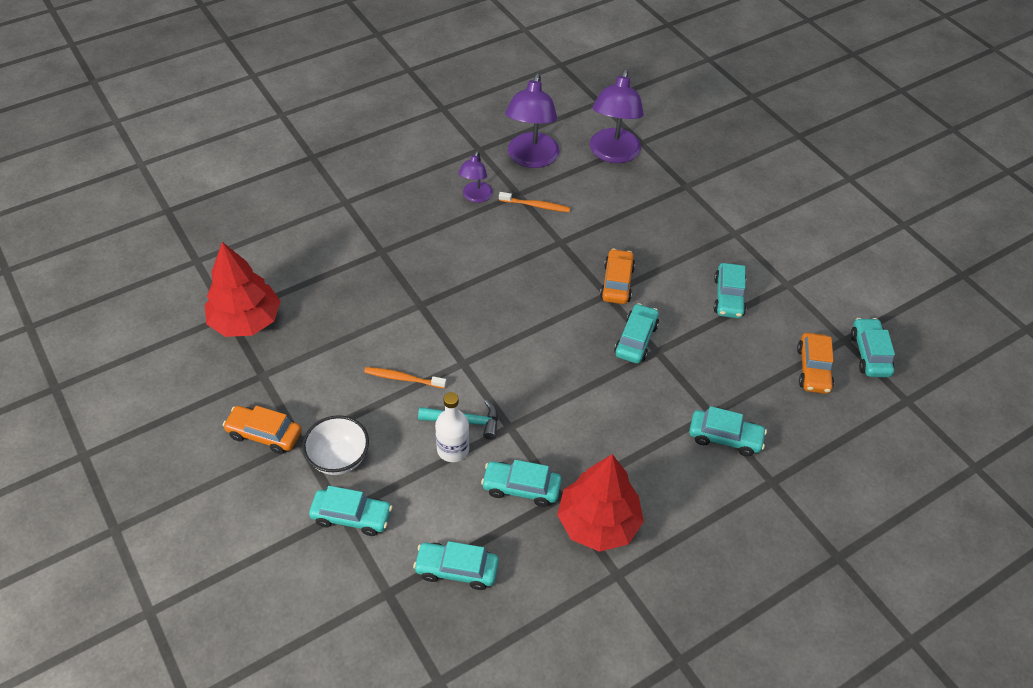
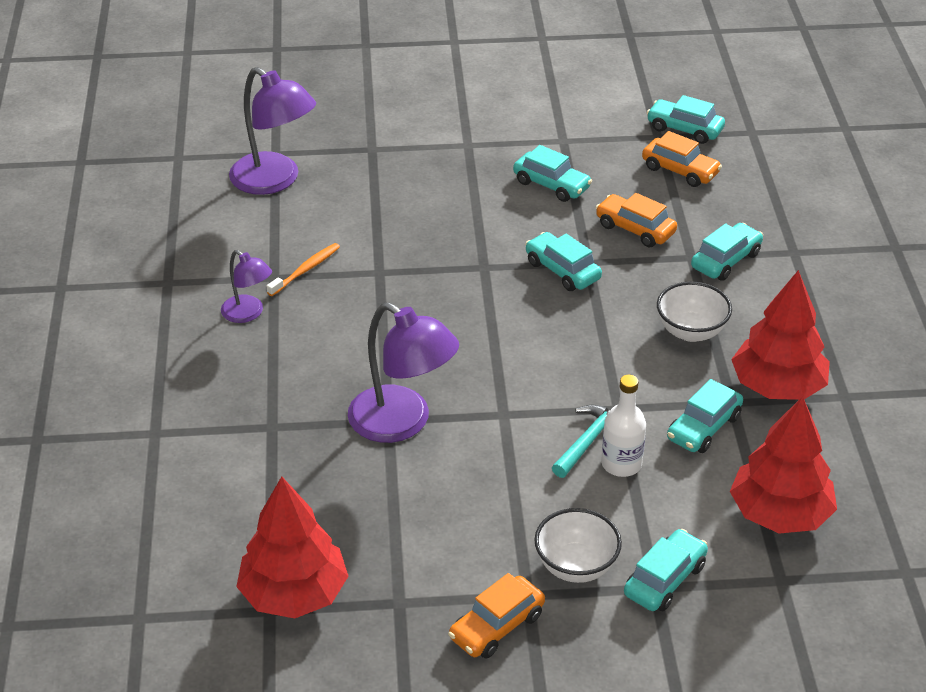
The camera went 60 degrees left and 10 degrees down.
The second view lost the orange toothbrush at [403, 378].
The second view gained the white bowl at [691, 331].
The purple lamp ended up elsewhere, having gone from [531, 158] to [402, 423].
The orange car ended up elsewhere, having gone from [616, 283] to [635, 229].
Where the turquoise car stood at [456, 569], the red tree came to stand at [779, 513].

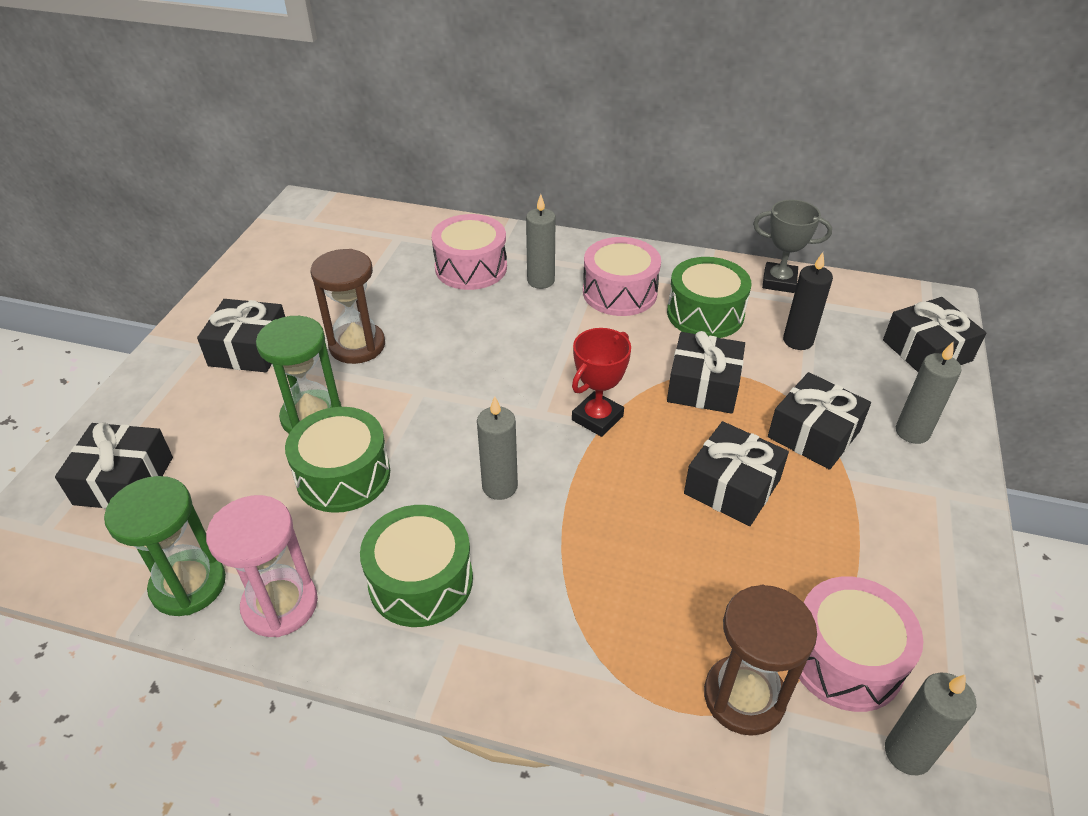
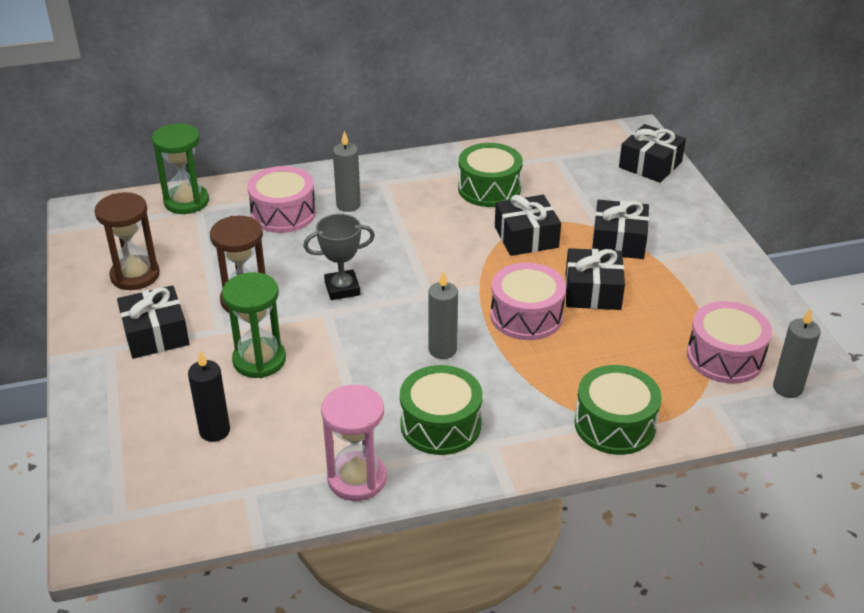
The camera went 30 degrees left and 5 degrees down.
The second view lost the black gift at [124, 480].
The second view lost the red trophy at [597, 418].
The second view lost the grey candle at [912, 432].
The green hourglass ended up elsewhere, having gone from [188, 585] to [186, 202].
The green drum ended up elsewhere, having gone from [343, 475] to [615, 424].
The pink drum ended up elsewhere, having gone from [619, 292] to [526, 316].
The brown hourglass ended up elsewhere, having gone from [744, 697] to [135, 275].
The grey trophy ended up elsewhere, having gone from [779, 281] to [342, 288].
The black candle ended up elsewhere, having gone from [798, 341] to [214, 431].

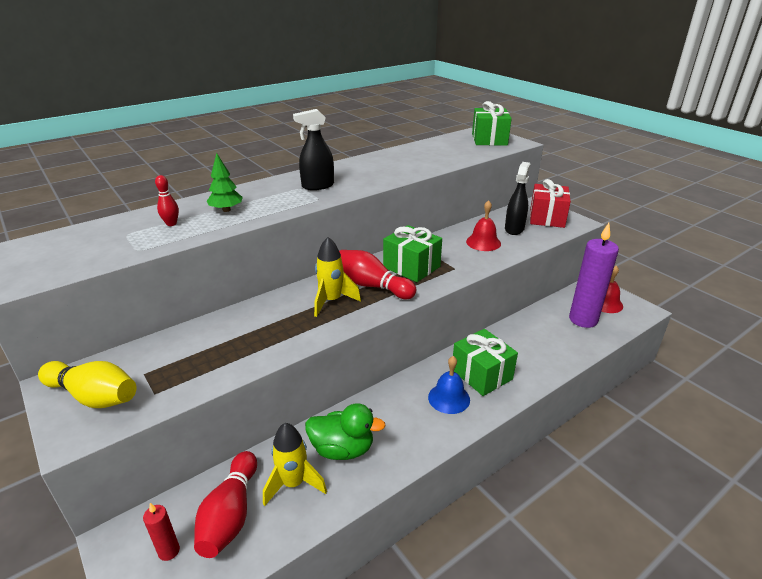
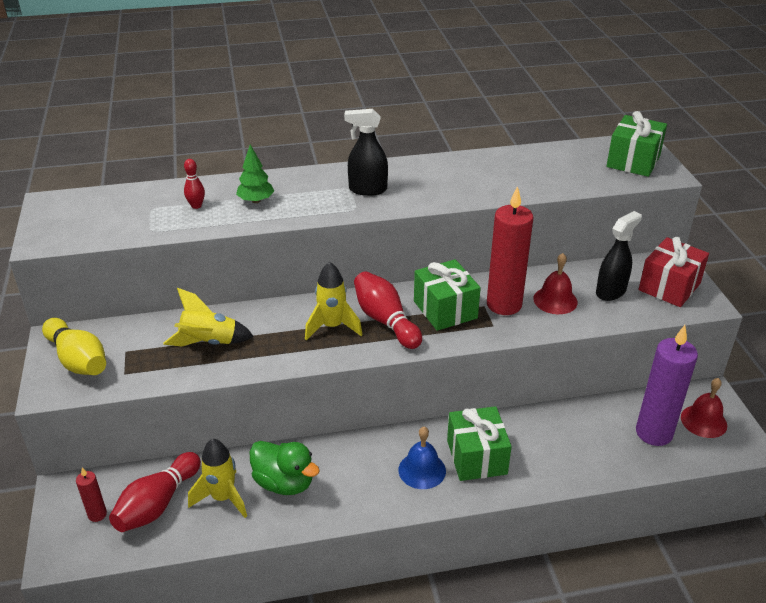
The camera went 25 degrees right and 5 degrees up.
The second view gained the yellow rocket at [209, 343].
The second view gained the red candle at [504, 305].

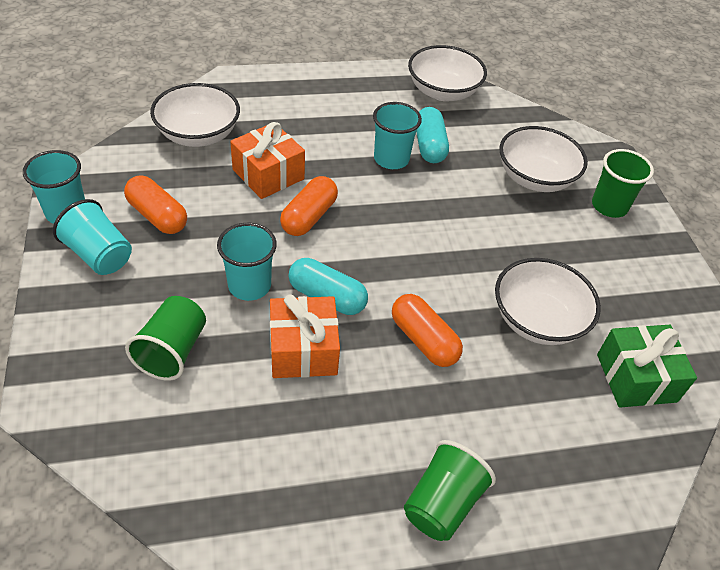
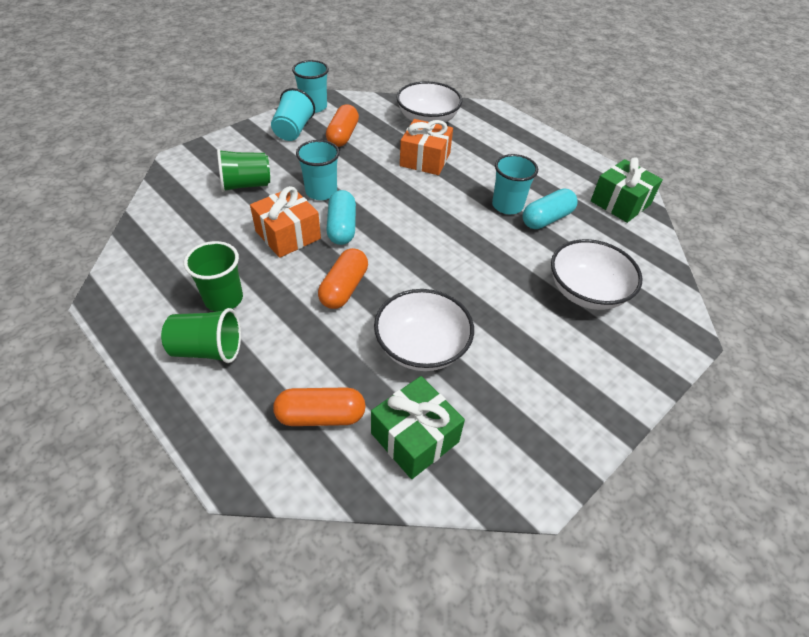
The camera went 60 degrees right and 0 degrees up.
The orange capsule ended up elsewhere, having gone from [309, 217] to [321, 416].
The green cup ended up elsewhere, having gone from [609, 206] to [223, 299].
Where the white bowl stood at [443, 91], the green gift came to stand at [620, 203].

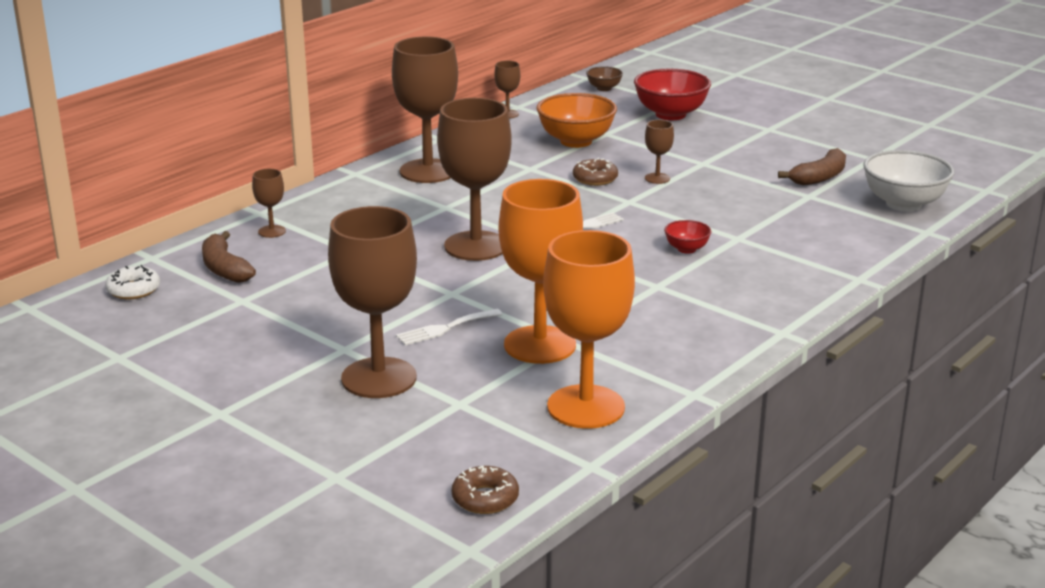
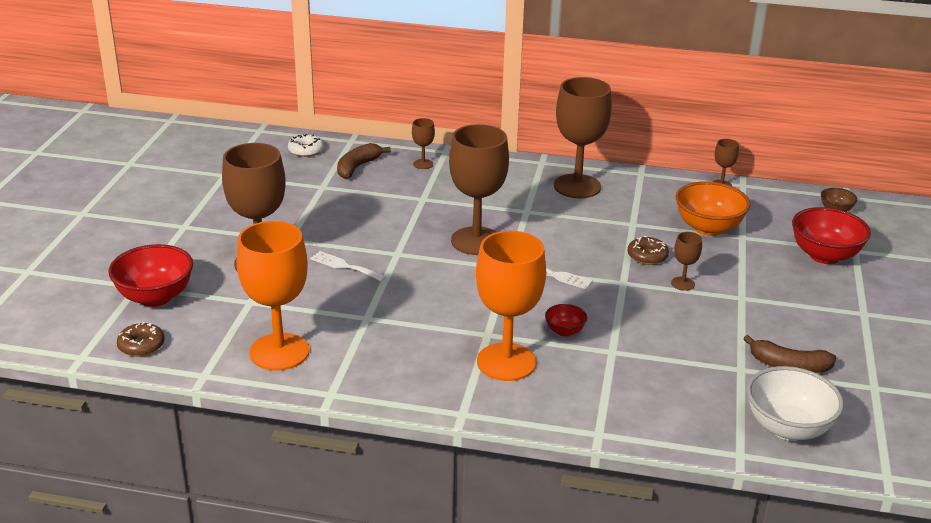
The camera went 60 degrees right and 5 degrees up.
The second view gained the red bowl at [155, 297].
The orange goblet ended up elsewhere, having gone from [540, 345] to [506, 362].

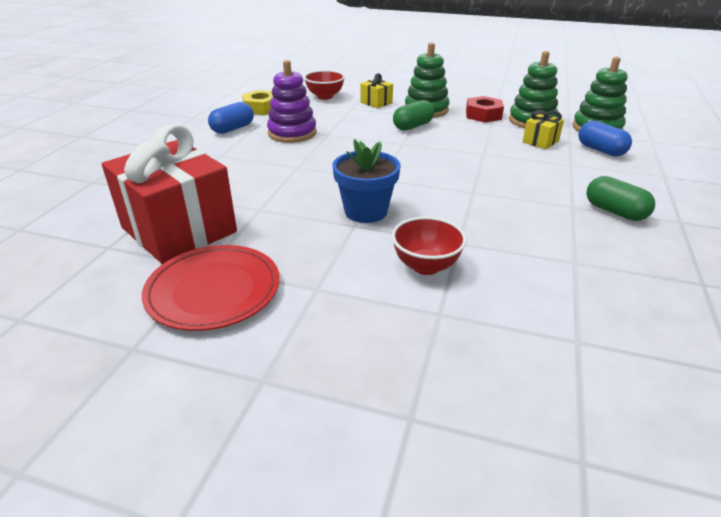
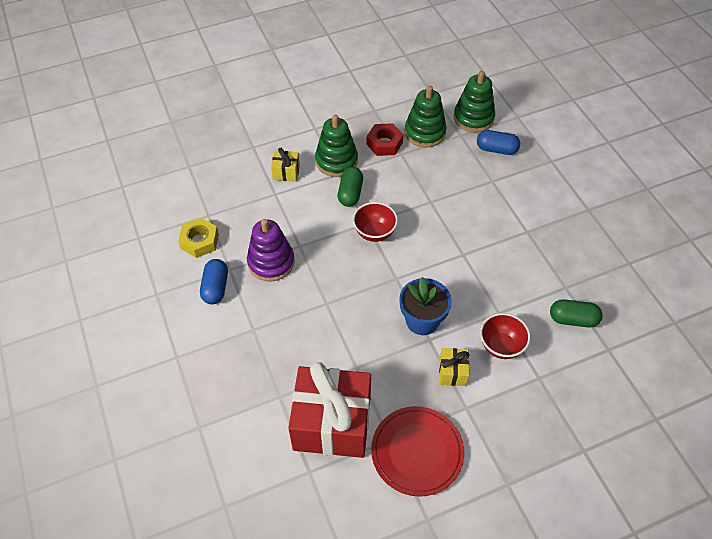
The camera went 40 degrees left and 20 degrees up.
The red bowl ended up elsewhere, having gone from [325, 96] to [374, 233].
The yellow gift ended up elsewhere, having gone from [540, 141] to [452, 372].
The green capsule ended up elsewhere, having gone from [615, 212] to [573, 319].

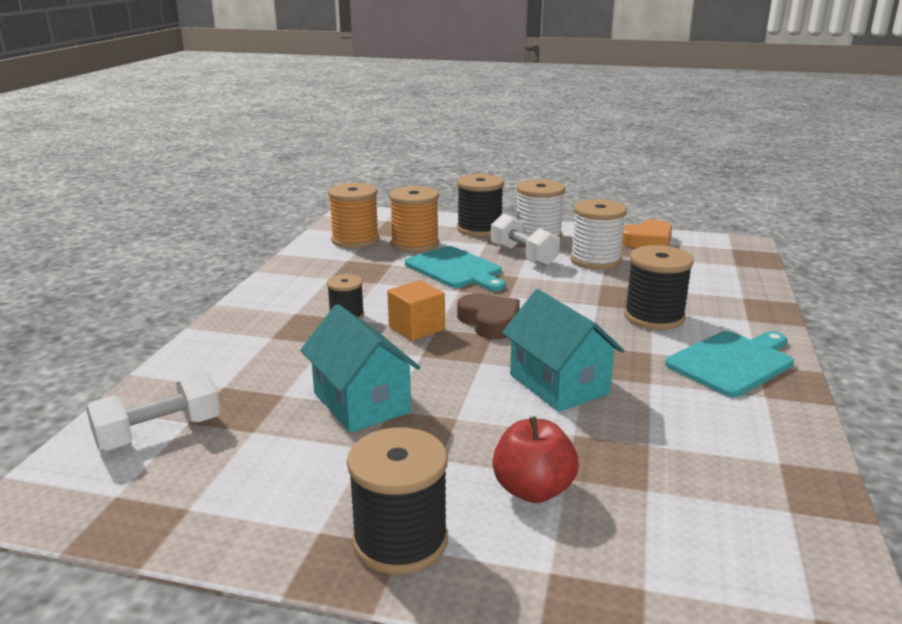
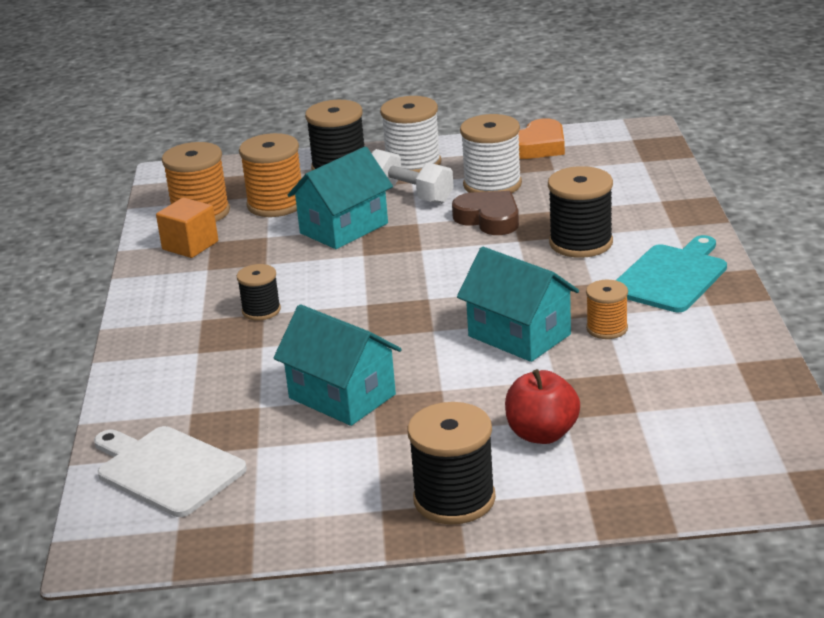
The camera went 15 degrees left and 5 degrees up.
The second view gained the orange spool at [607, 328].
The orange cube ended up elsewhere, having gone from [416, 328] to [190, 245].
The brown heart ended up elsewhere, having gone from [490, 322] to [489, 219].
Where the white dumbbell stood at [159, 433], the white cutting board came to stand at [167, 469].
Where the turquoise cutting board stood at [455, 269], the turquoise house came to stand at [344, 228].

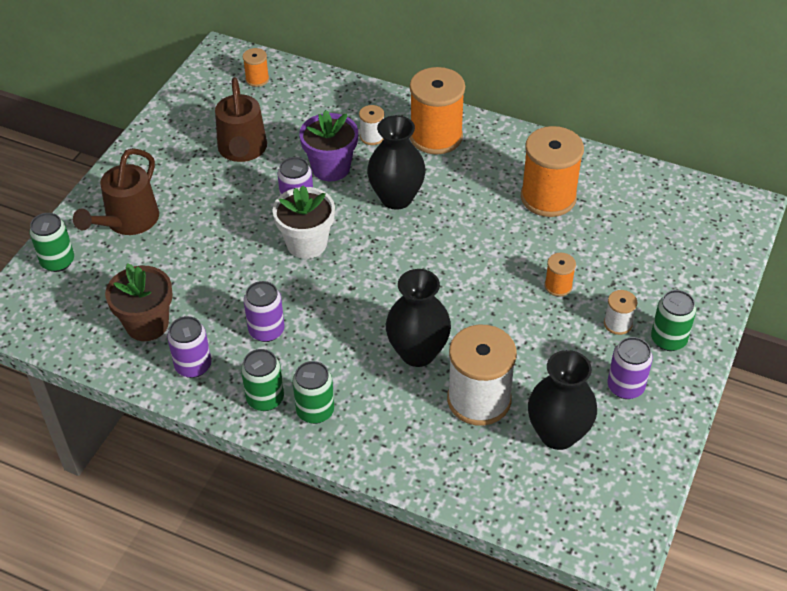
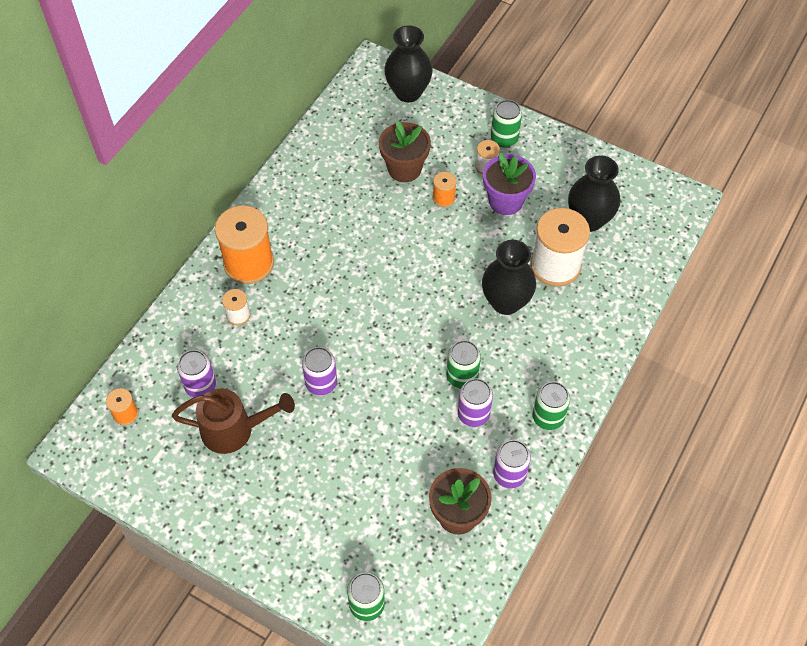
The camera went 85 degrees left and 10 degrees up.
The second view lost the brown watering can at [127, 222].
The second view lost the white flower pot at [306, 244].
The second view lost the orange spool at [548, 197].
The second view gained the brown flower pot at [404, 169].
The green can ended up elsewhere, having gone from [315, 411] to [462, 377].
The purple flower pot ended up elsewhere, having gone from [331, 168] to [506, 201].
The black vase ended up elsewhere, having gone from [396, 198] to [408, 92].
The purple can ended up elsewhere, having gone from [625, 387] to [200, 386].

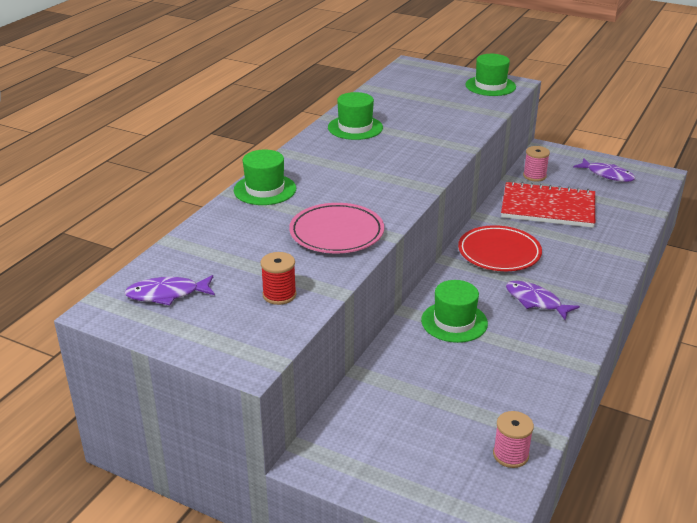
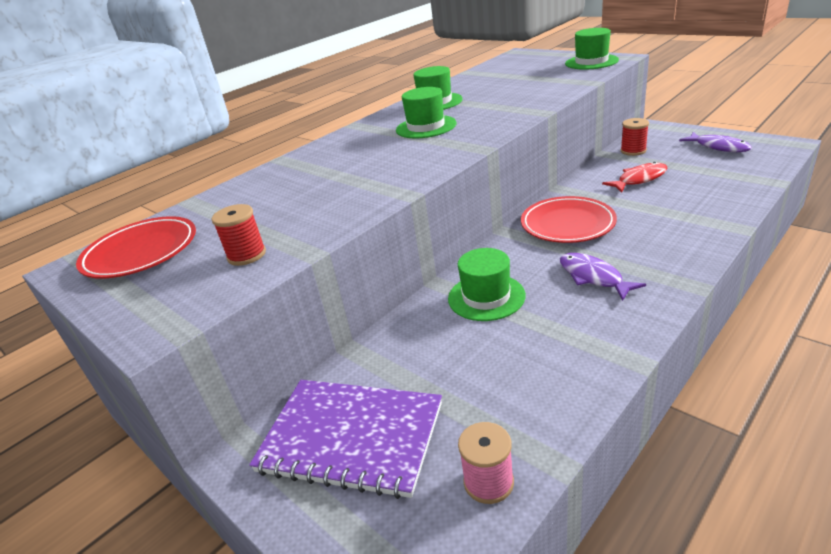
The camera went 20 degrees right and 0 degrees up.
The second view lost the pink plate at [336, 233].
The second view gained the purple notebook at [351, 437].
The green hat ended up elsewhere, having gone from [265, 189] to [426, 127].
Where the purple fish stood at [167, 294], the red plate came to stand at [141, 252].
Where the red notebook stood at [548, 207], the red fish came to stand at [639, 179].
What was the pink spool at [534, 176] turned into the red spool at [633, 151].

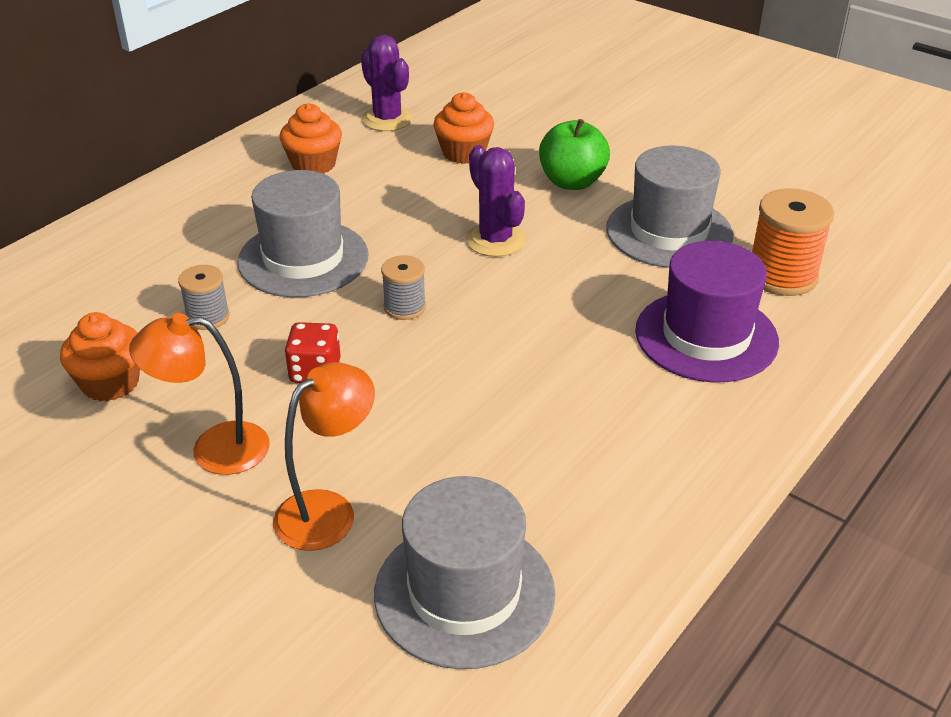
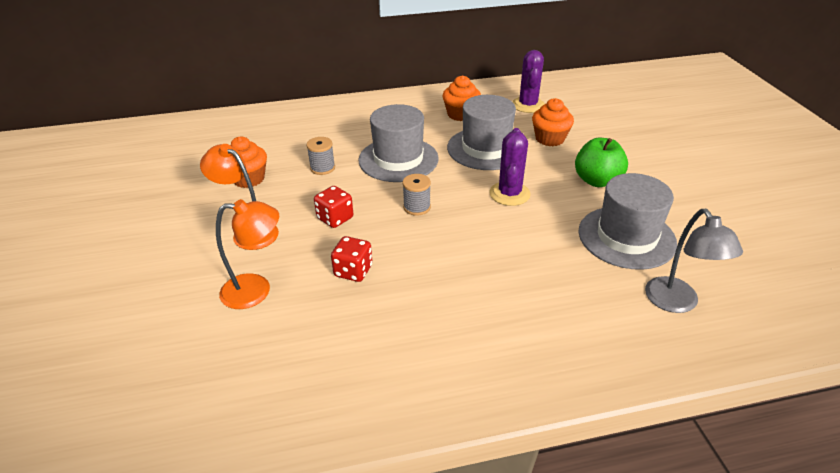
The camera went 40 degrees right and 0 degrees up.
The second view lost the purple hat at [706, 336].
The second view gained the red dice at [353, 271].
The grey hat ended up elsewhere, having gone from [464, 593] to [486, 148].
Where the orange spool stood at [782, 276], the grey lamp came to stand at [677, 303].

